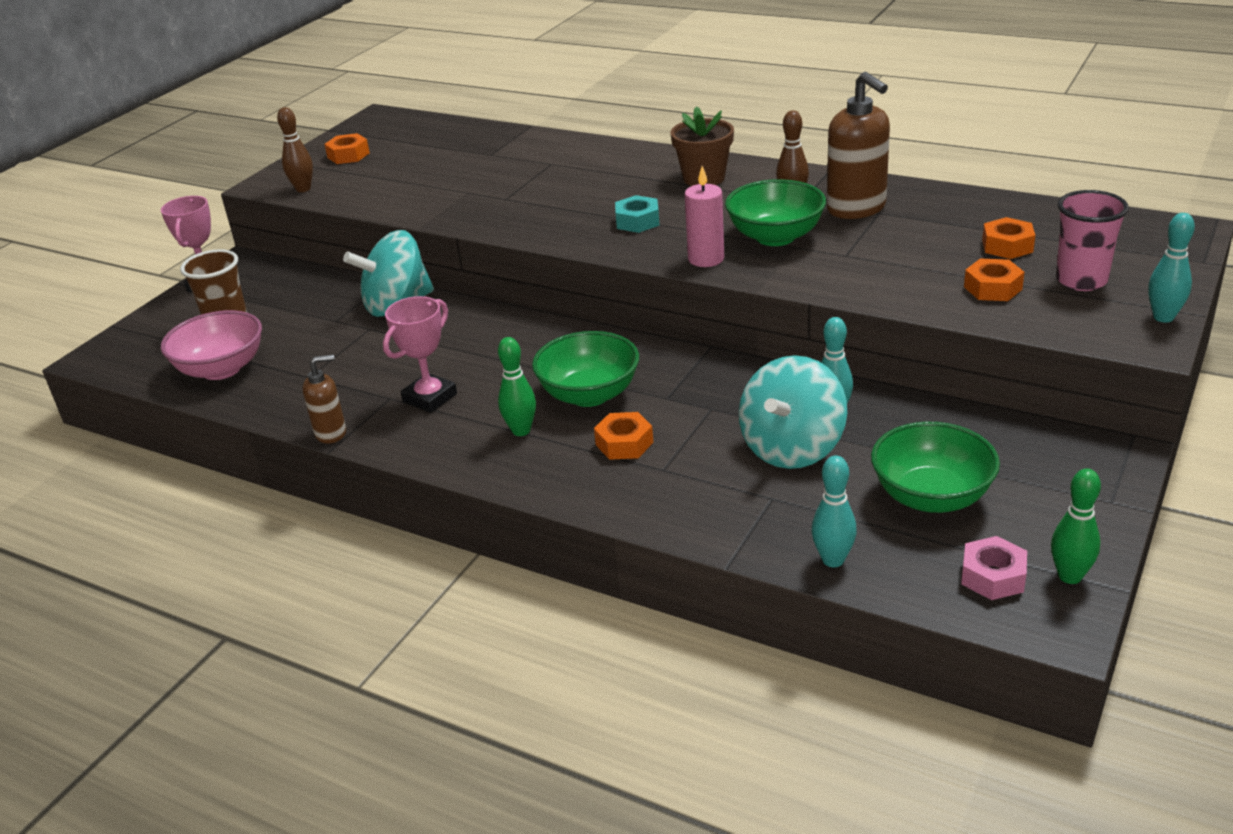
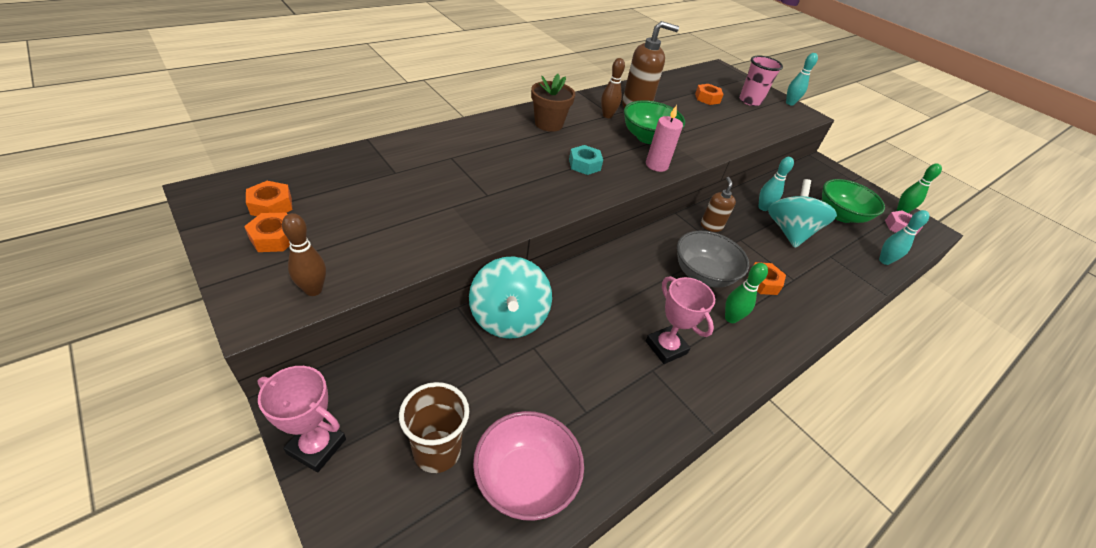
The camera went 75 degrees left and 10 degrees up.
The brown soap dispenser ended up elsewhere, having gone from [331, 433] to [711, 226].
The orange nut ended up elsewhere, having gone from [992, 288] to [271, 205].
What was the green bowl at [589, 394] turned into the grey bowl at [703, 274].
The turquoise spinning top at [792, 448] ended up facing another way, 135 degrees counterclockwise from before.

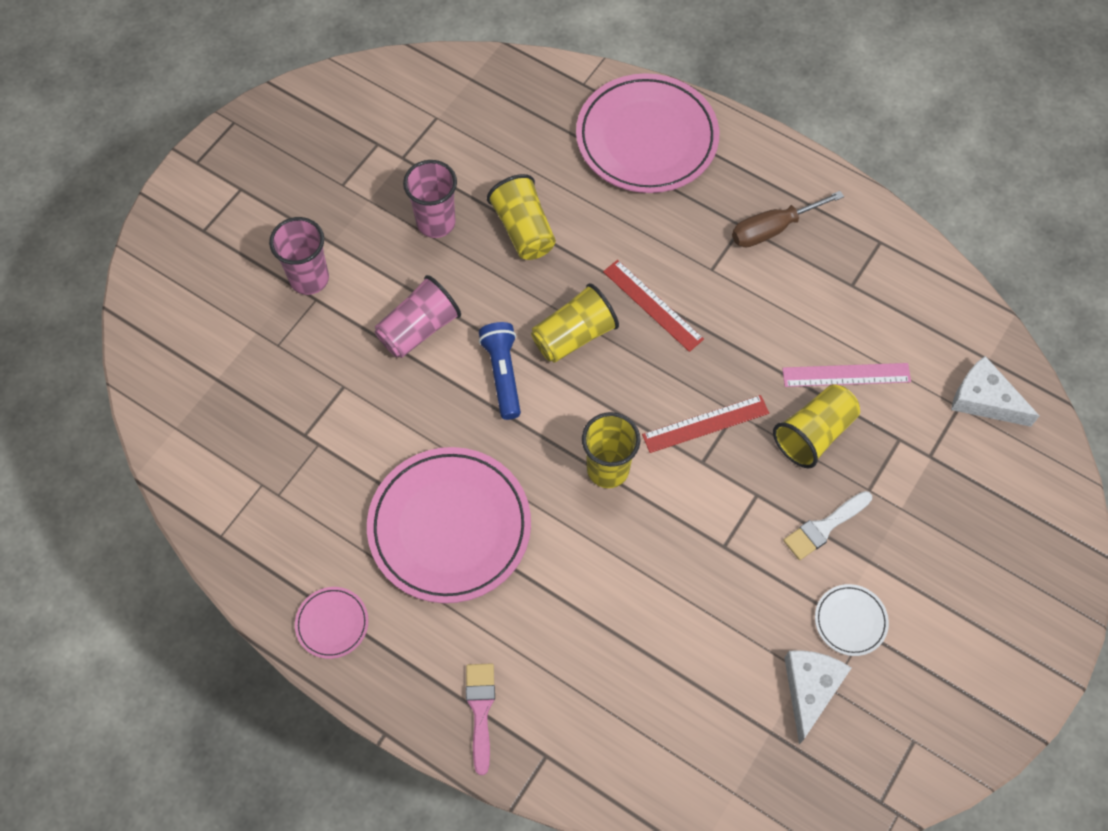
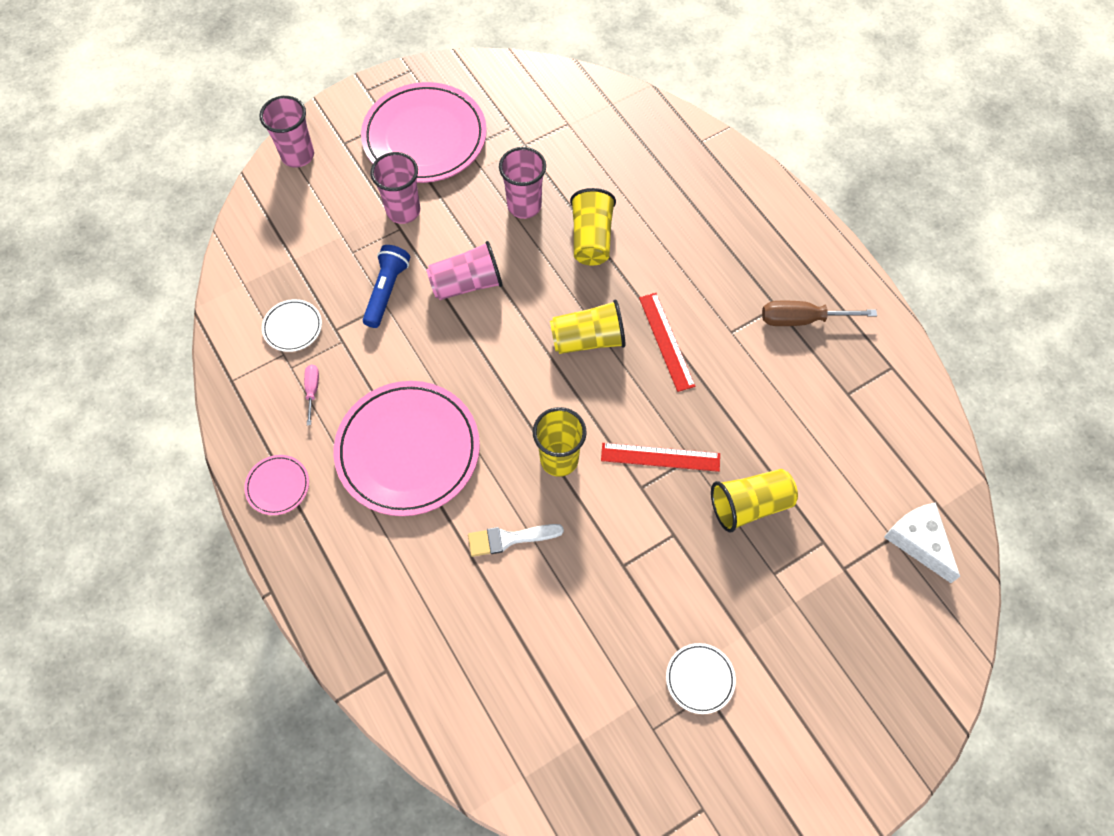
The camera went 25 degrees right and 0 degrees up.
The second view lost the pink brush at [480, 710].
The second view lost the pink ruler at [846, 375].
The second view lost the white cheese at [810, 689].
The second view gained the pink cup at [298, 155].
The second view gained the white plate at [292, 327].
The second view gained the pink screwdriver at [312, 390].
The blue flashlight ended up elsewhere, having gone from [503, 374] to [386, 291].
The pink plate ended up elsewhere, having gone from [647, 138] to [425, 137].
The white brush ended up elsewhere, having gone from [824, 527] to [509, 539].

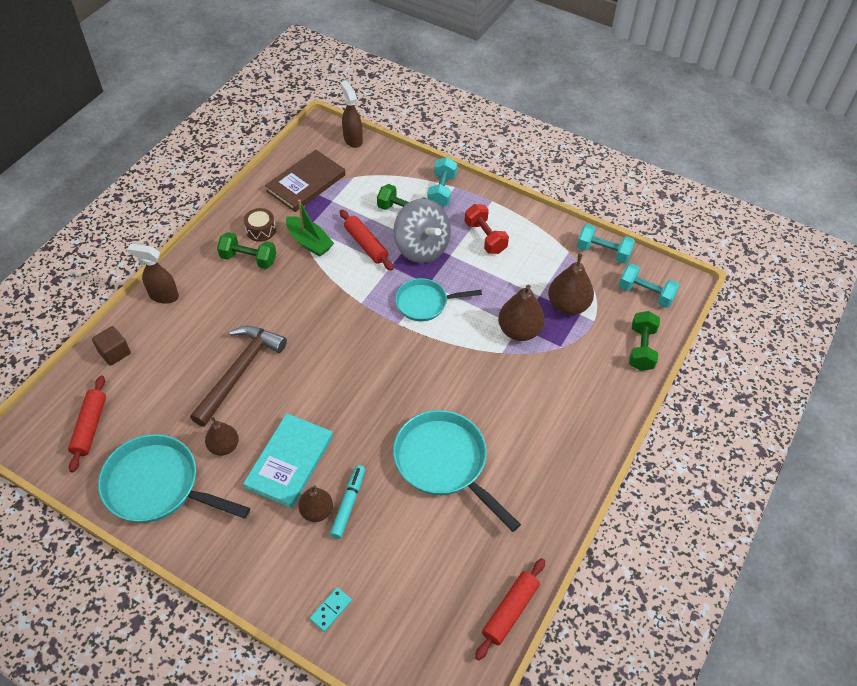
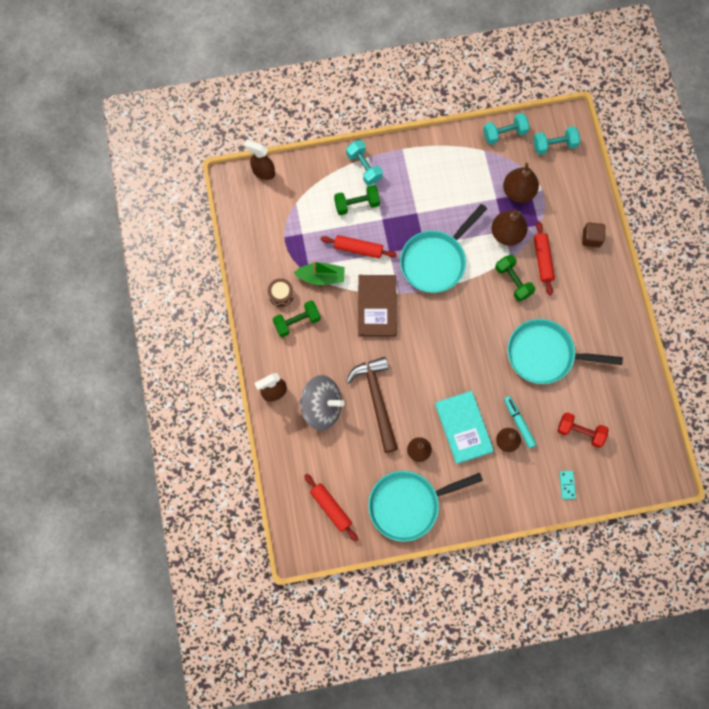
The camera went 40 degrees left and 20 degrees up.
The brown cube ended up elsewhere, having gone from [114, 353] to [591, 238].
The brown book ended up elsewhere, having gone from [306, 183] to [377, 306].
The grey spinning top ended up elsewhere, having gone from [422, 247] to [322, 407].
The red dumbbell ended up elsewhere, having gone from [485, 237] to [580, 432].
The red rolling pin ended up elsewhere, having gone from [510, 611] to [543, 260].
The green dumbbell ended up elsewhere, having gone from [641, 348] to [513, 281].
The size of the turquoise pan at [425, 303] changed by a factor of 1.60.

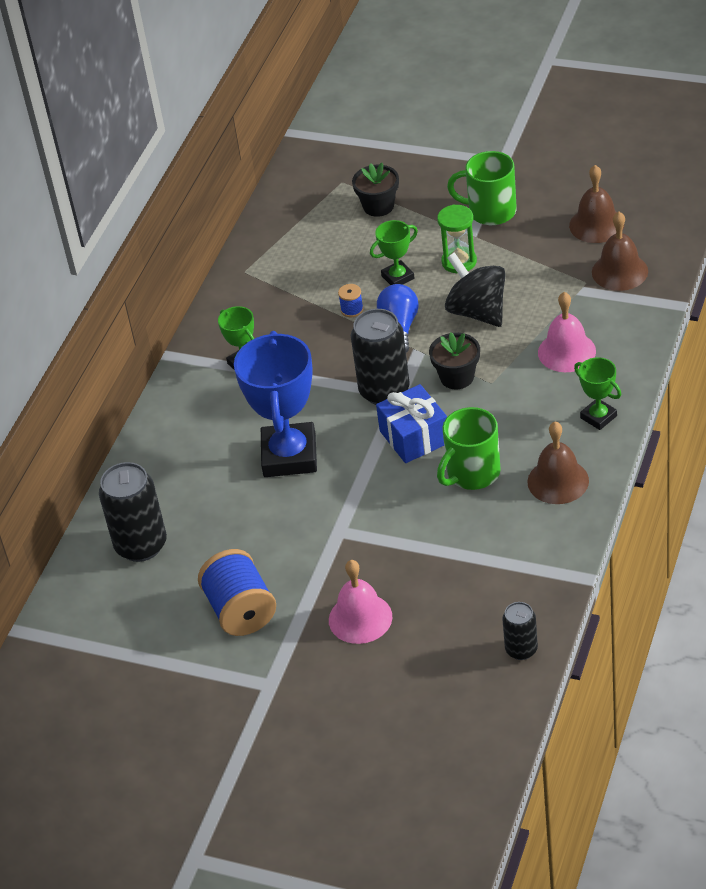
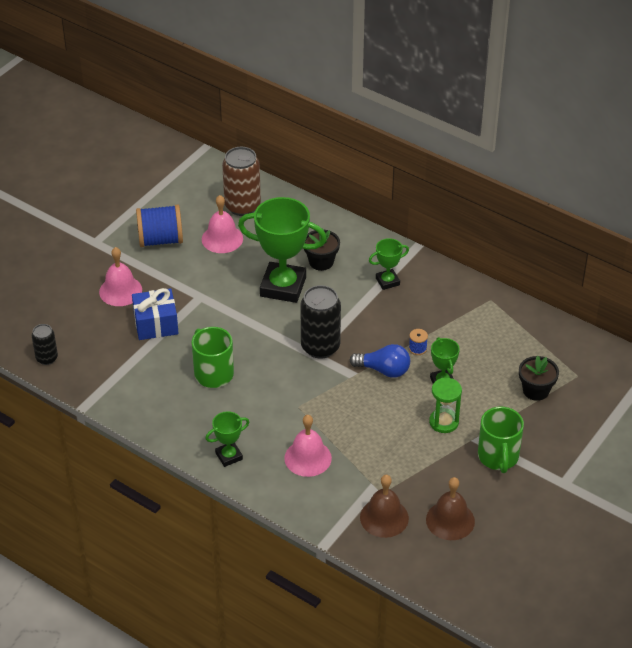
The camera went 100 degrees right and 0 degrees up.
The second view lost the black spinning top at [477, 312].
The second view lost the brown bell at [558, 481].
The second view gained the pink bell at [222, 238].
The blue gift ended up elsewhere, having gone from [414, 437] to [156, 324].
The black flower pot ended up elsewhere, having gone from [457, 377] to [321, 262].
What was the black can at [141, 545] turned into the brown can at [242, 206].
What was the blue trophy at [289, 456] turned into the green trophy at [283, 286].
The green mug at [490, 211] ended up facing another way, 150 degrees clockwise from before.

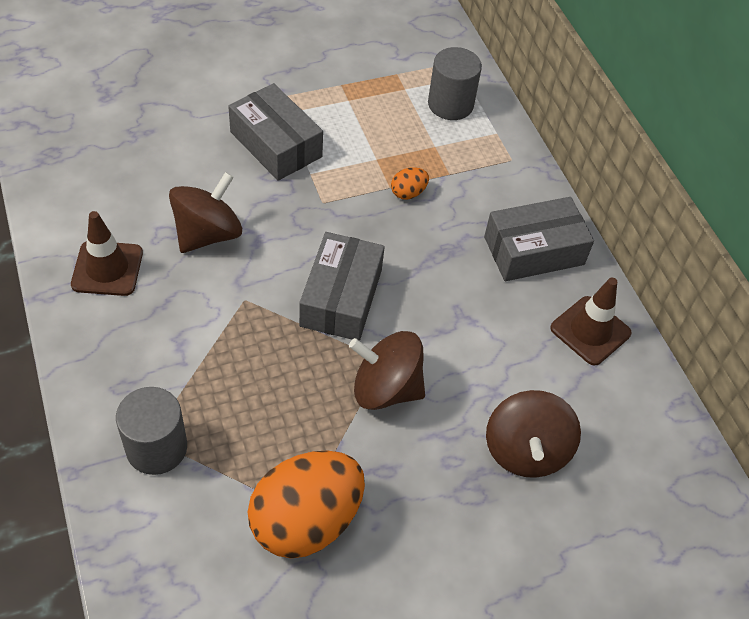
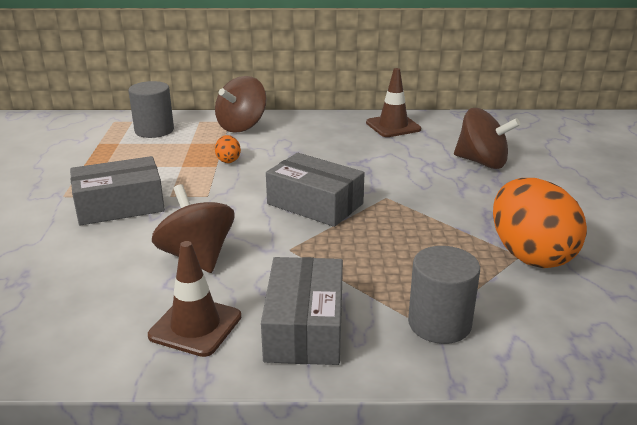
The camera went 65 degrees left and 25 degrees down.
The brown spinning top ended up elsewhere, having gone from [386, 388] to [242, 126].
The grey box ended up elsewhere, having gone from [534, 250] to [304, 327].

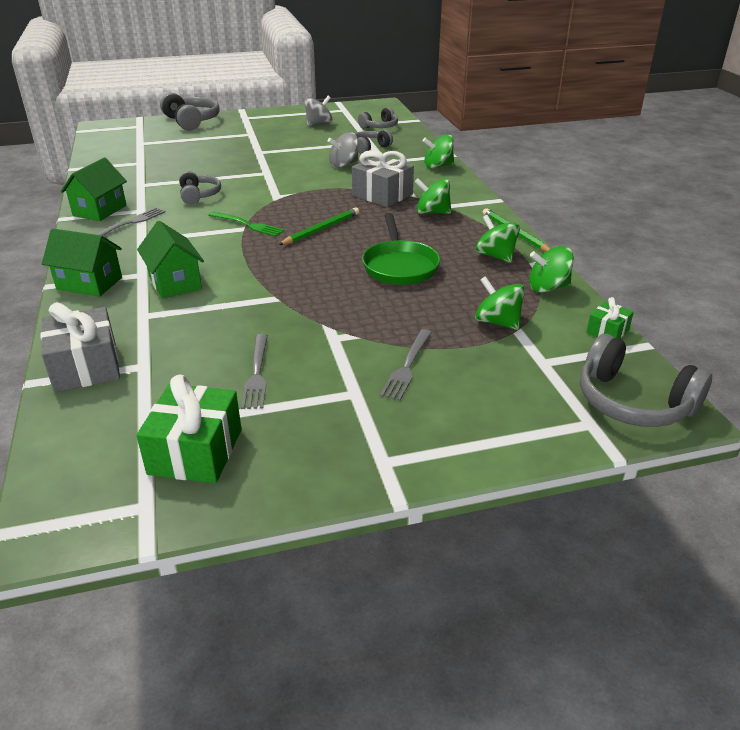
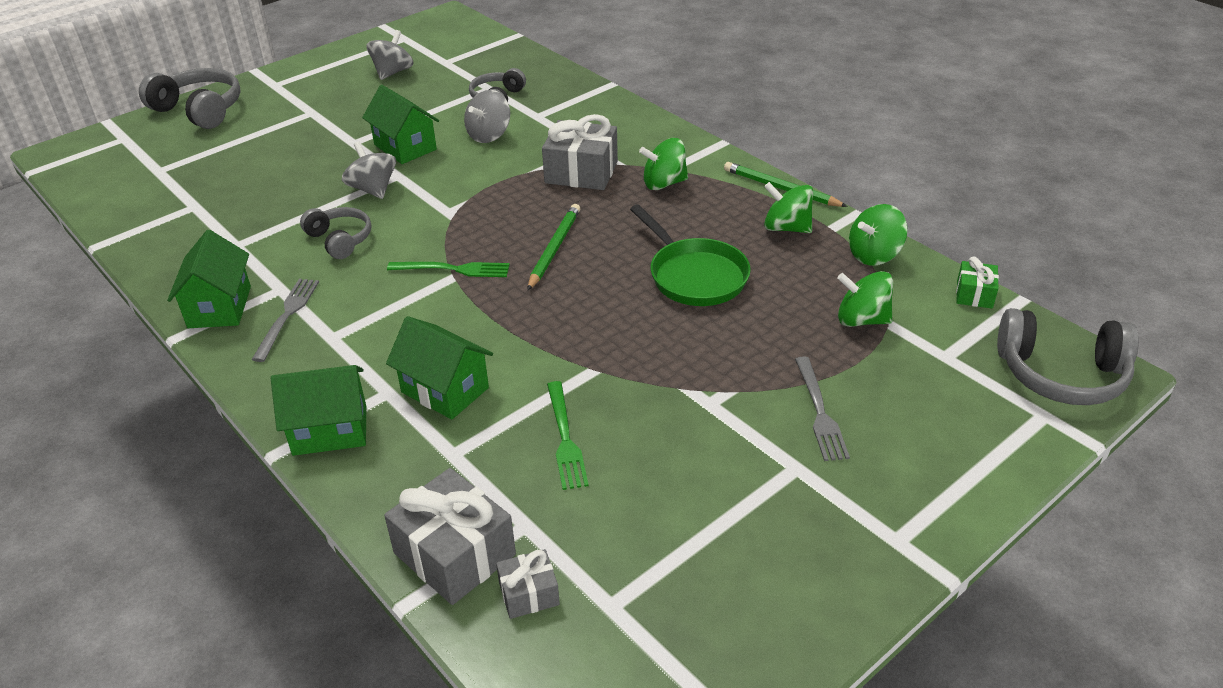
The camera went 25 degrees left and 5 degrees up.
The second view lost the green gift at [195, 451].
The second view lost the grey fork at [256, 373].
The second view lost the grey headphones at [380, 127].
The second view lost the green spinning top at [437, 166].
The second view gained the grey spinning top at [373, 189].
The second view gained the green house at [405, 147].
The second view gained the grey gift at [529, 594].
The second view gained the green fork at [565, 438].

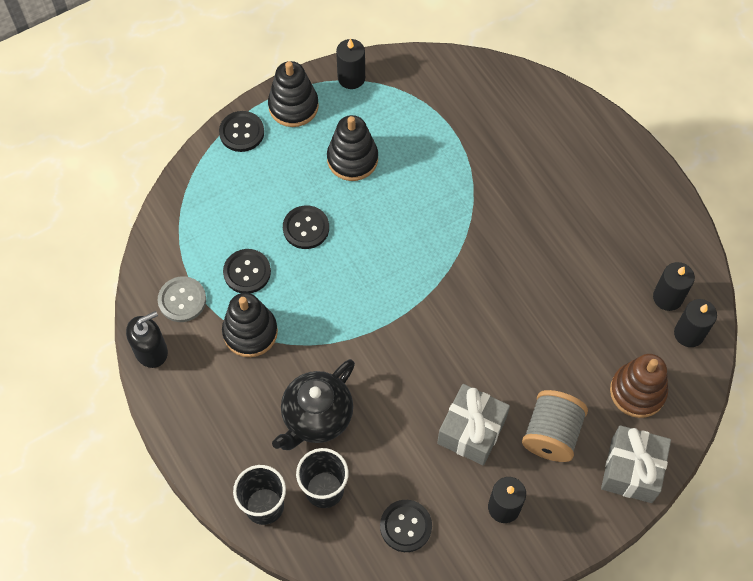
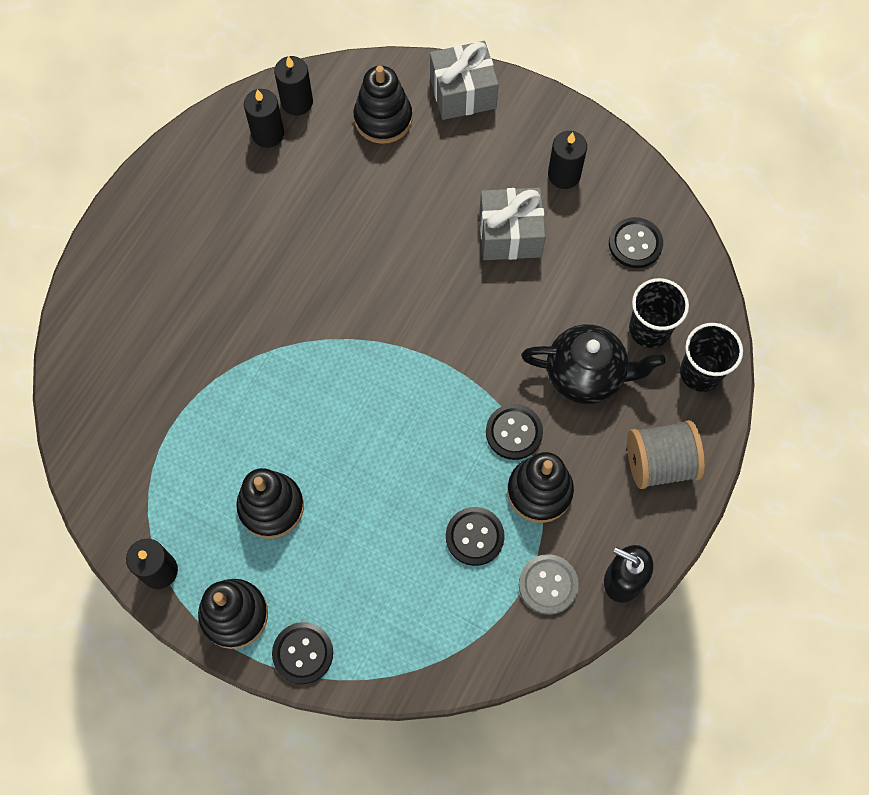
The camera went 120 degrees left and 5 degrees up.
The black button ended up elsewhere, having gone from [306, 228] to [514, 432].
The grey spool ended up elsewhere, having gone from [551, 434] to [659, 463].
What was the brown stacking toy at [637, 391] turned into the black stacking toy at [383, 119].

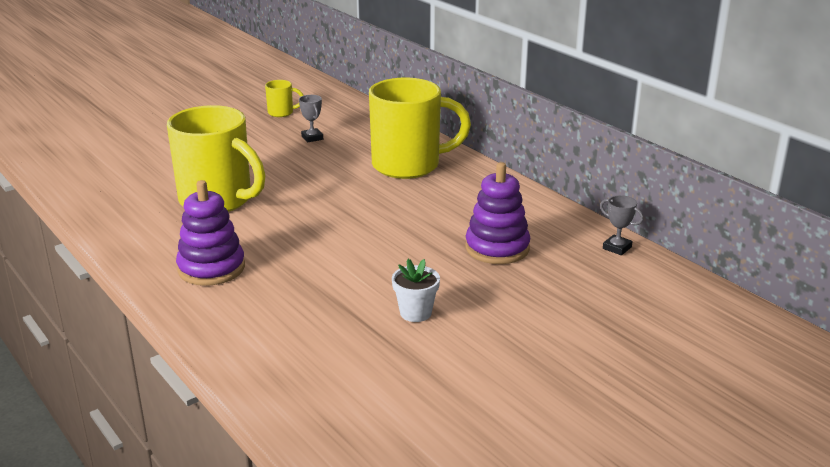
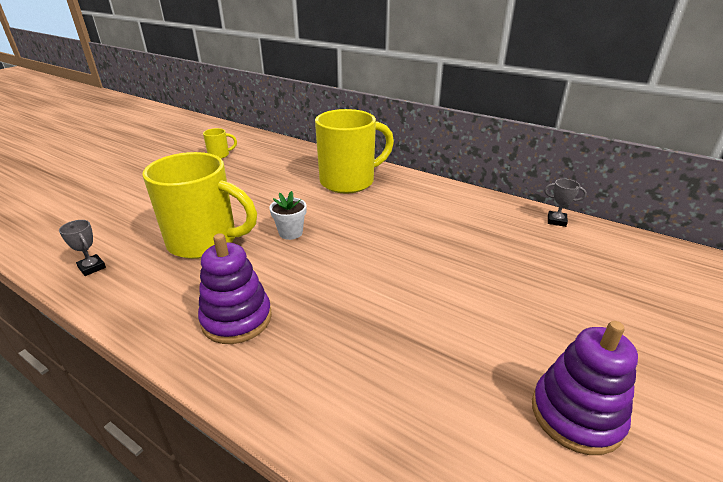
The camera went 20 degrees left and 5 degrees up.
The grey trophy ended up elsewhere, having gone from [312, 138] to [92, 267].
The white flower pot ended up elsewhere, having gone from [415, 313] to [290, 233].
The purple stacking toy ended up elsewhere, having gone from [497, 248] to [576, 415].

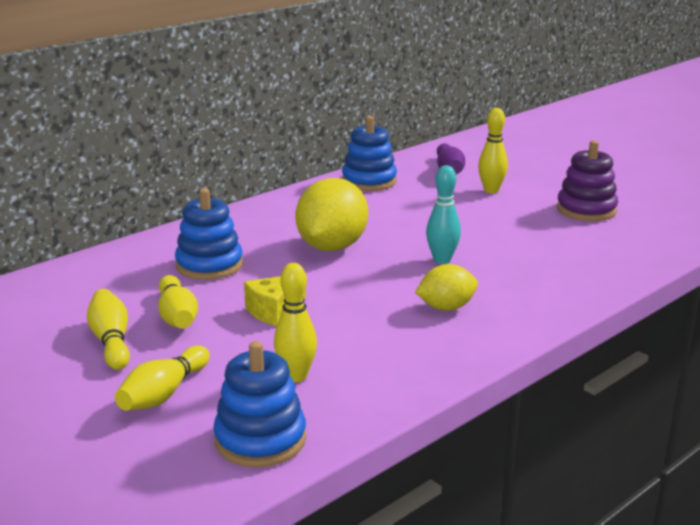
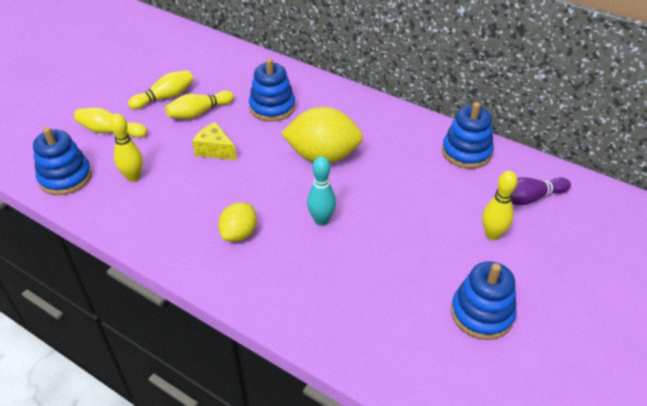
The camera went 75 degrees right and 20 degrees up.
What was the purple stacking toy at [586, 210] turned into the blue stacking toy at [482, 313].
The yellow lemon at [446, 307] ended up facing another way, 60 degrees clockwise from before.

